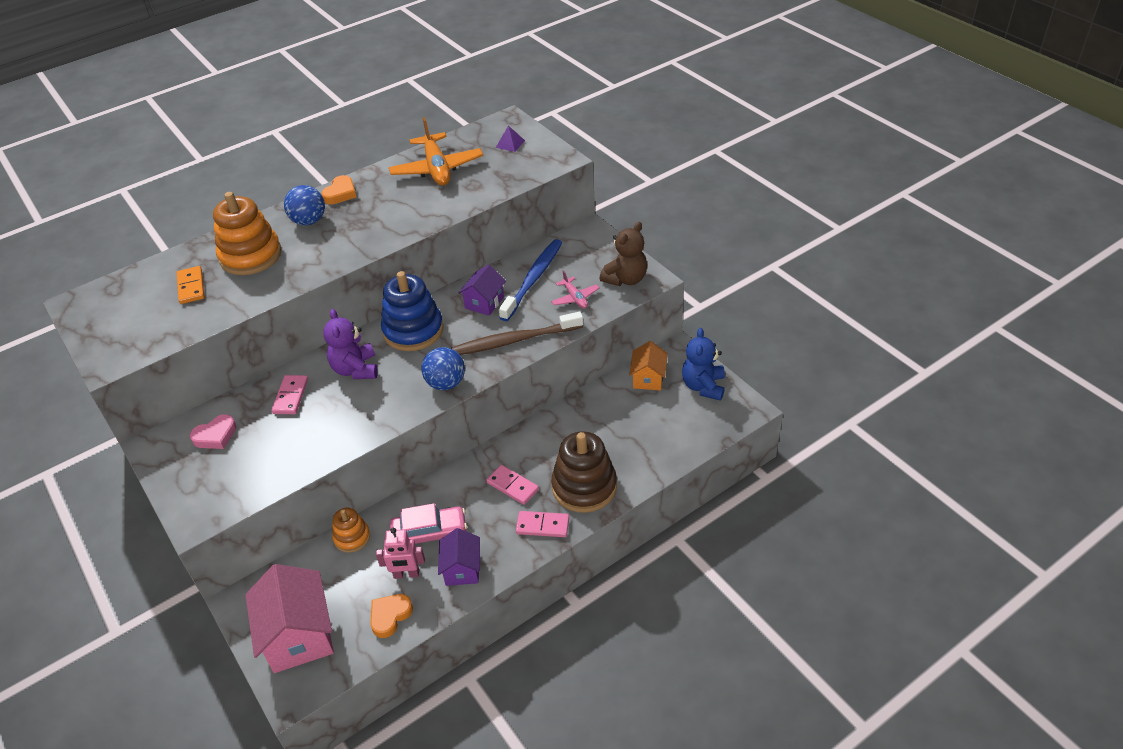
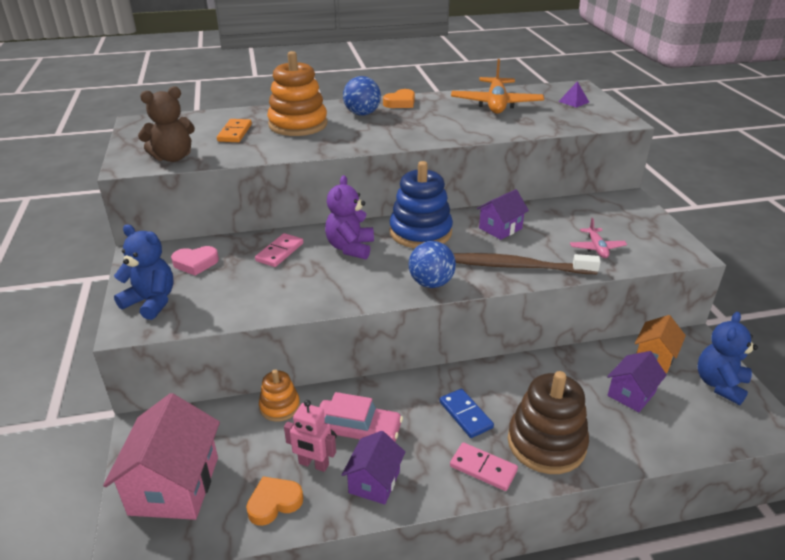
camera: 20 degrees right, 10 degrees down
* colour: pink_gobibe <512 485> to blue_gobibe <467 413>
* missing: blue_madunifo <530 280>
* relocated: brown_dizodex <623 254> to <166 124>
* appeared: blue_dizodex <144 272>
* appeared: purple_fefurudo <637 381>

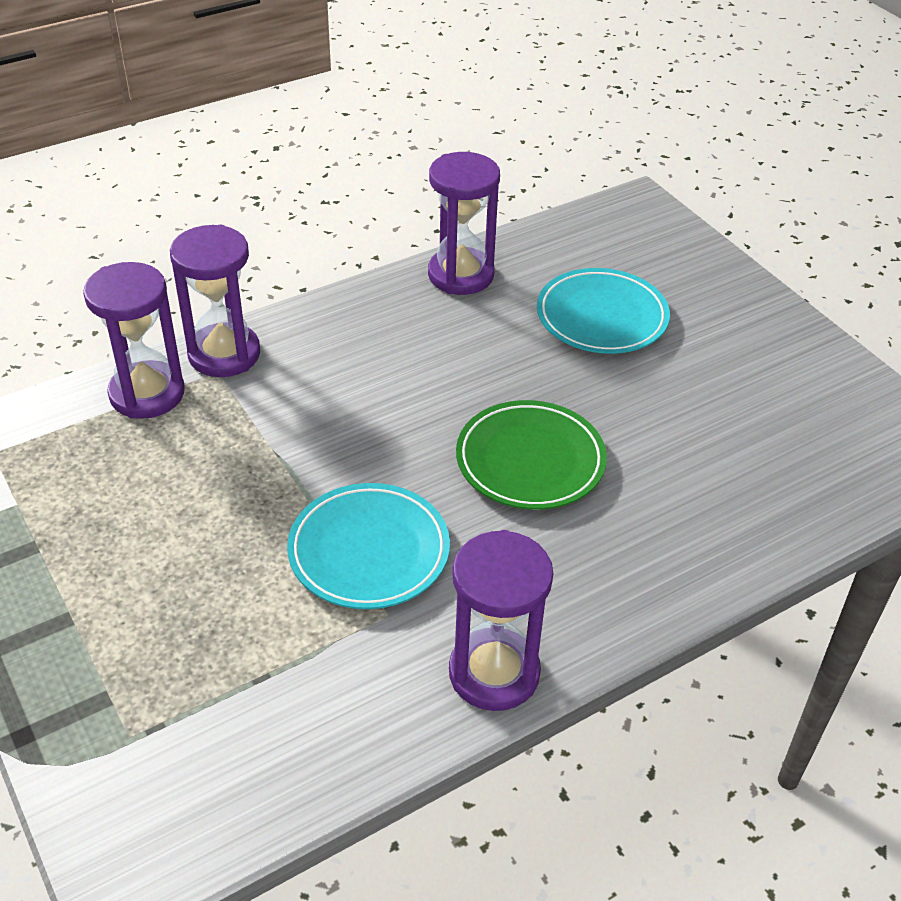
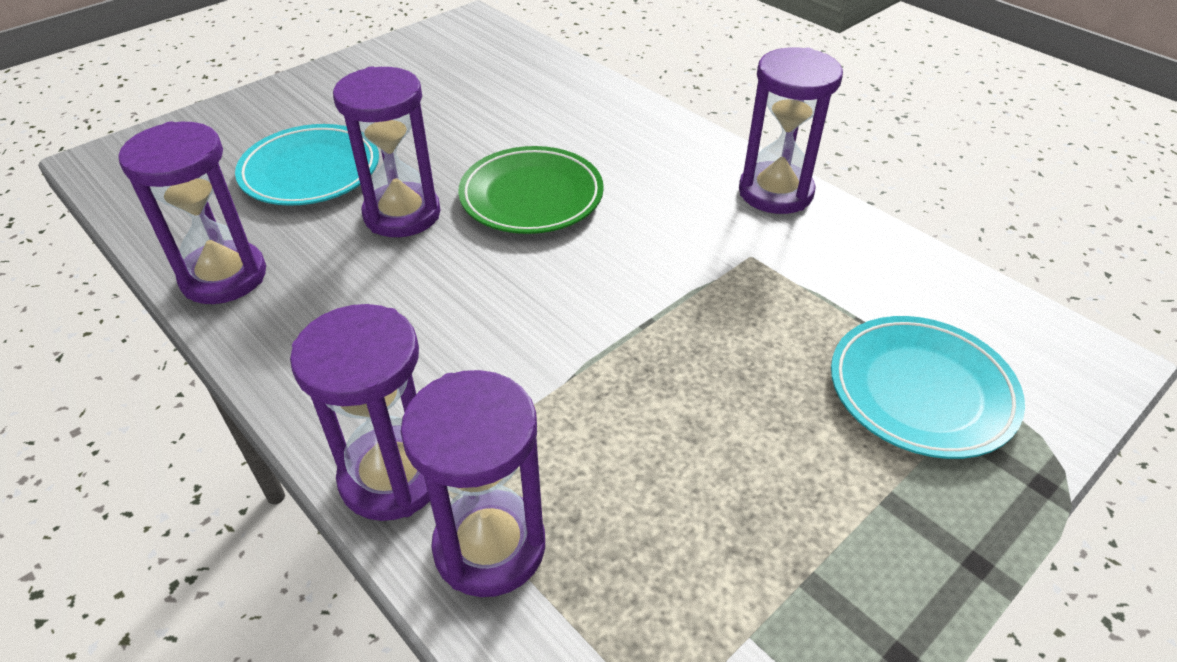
camera: 100 degrees left, 0 degrees up
* relocated: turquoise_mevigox <368 546> to <928 387>
* appeared: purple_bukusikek <386 152>

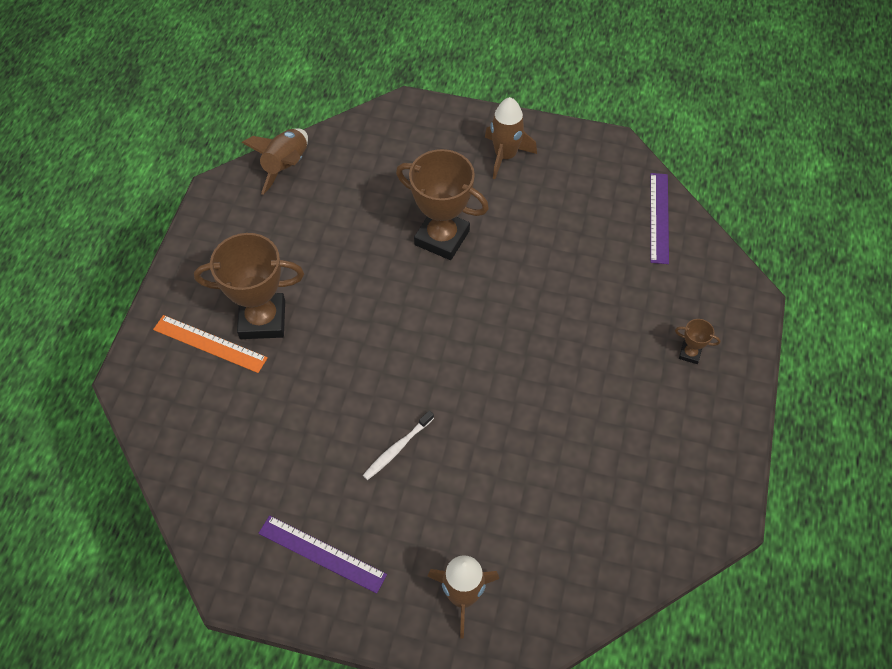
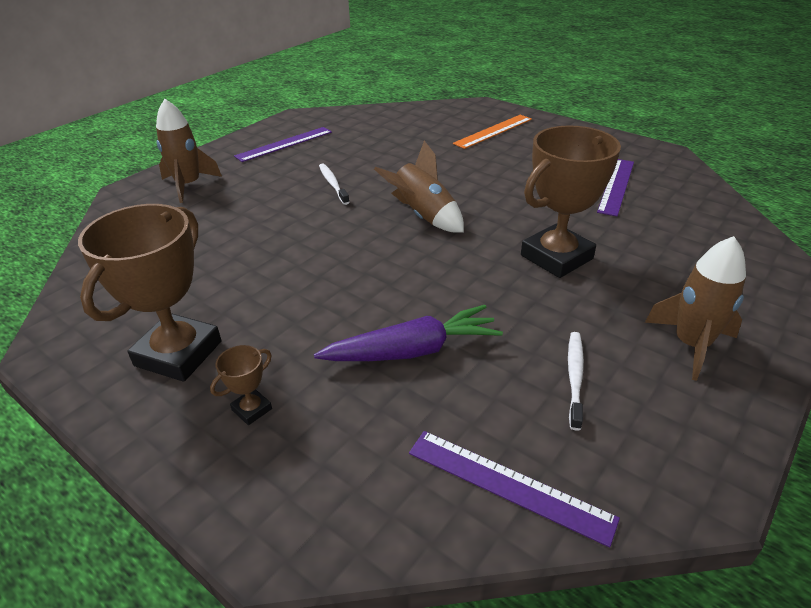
camera: 115 degrees right, 20 degrees down
* relocated: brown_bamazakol <249 286> to <149 293>
* relocated: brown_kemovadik <274 161> to <419 186>
* appeared: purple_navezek <408 333>
* appeared: white_madunifo <576 381>
* appeared: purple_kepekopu <615 187>

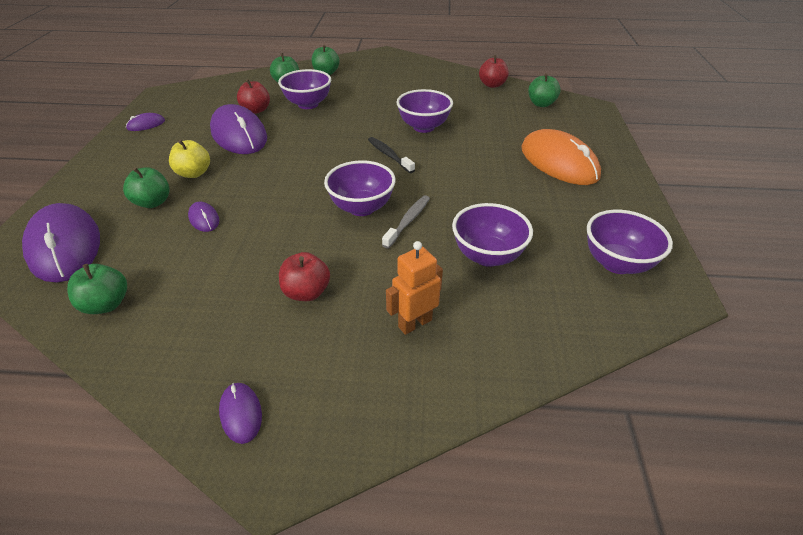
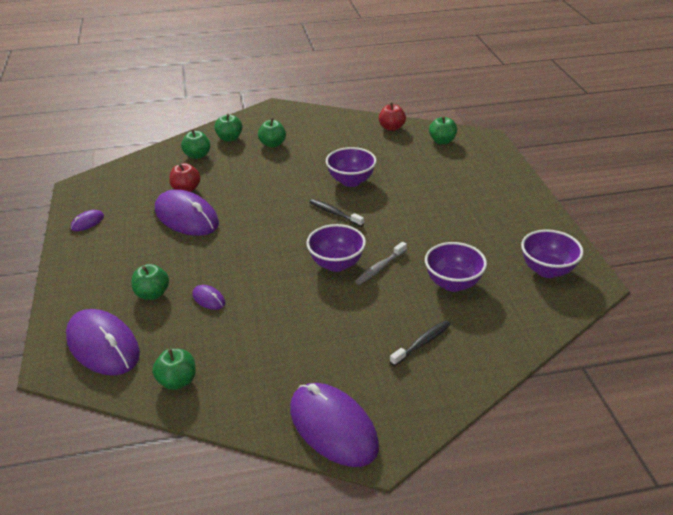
camera: 15 degrees left, 5 degrees down
* missing: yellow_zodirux <189 158>
* size: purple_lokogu <240 413> = <334 425> x2.28
* missing: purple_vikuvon <304 89>
* missing: red_zodirux <304 276>
* spun: grey_madunifo <406 222> = <381 263> 150 degrees counterclockwise
* exchanged: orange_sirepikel <414 288> to black_madunifo <420 343>
* missing: orange_lokogu <561 157>
* appeared: green_zodirux <272 133>

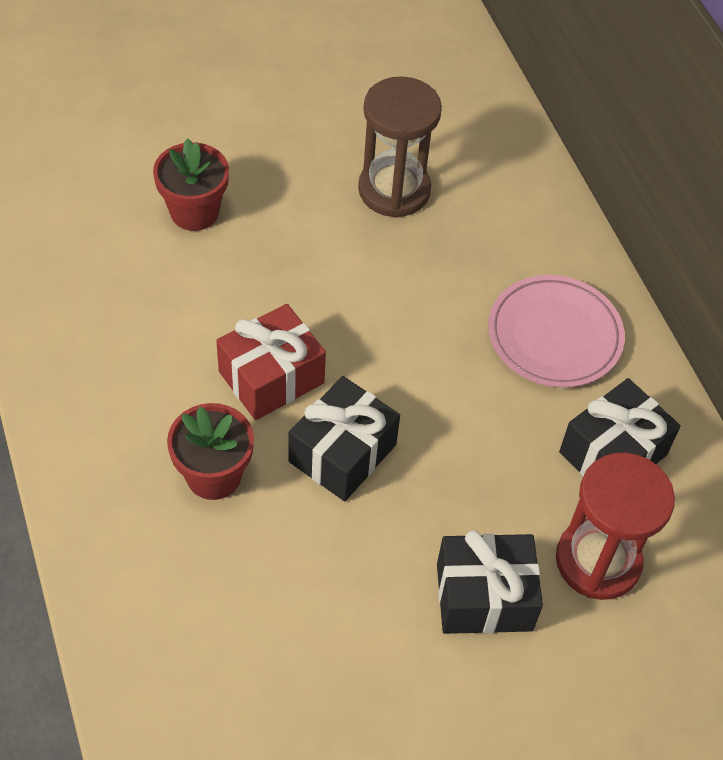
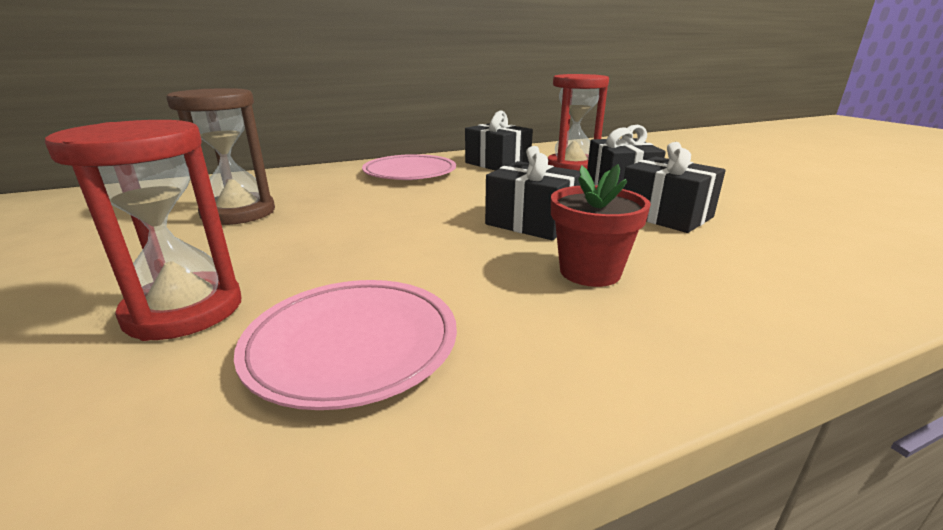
camera: 90 degrees left, 30 degrees down
* exchanged: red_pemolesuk <191 184> to red_bukusikek <143 230>
* missing: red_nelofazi <271 362>
* appeared: pink_mevigox <345 345>
* appeared: black_nelofazi <674 187>

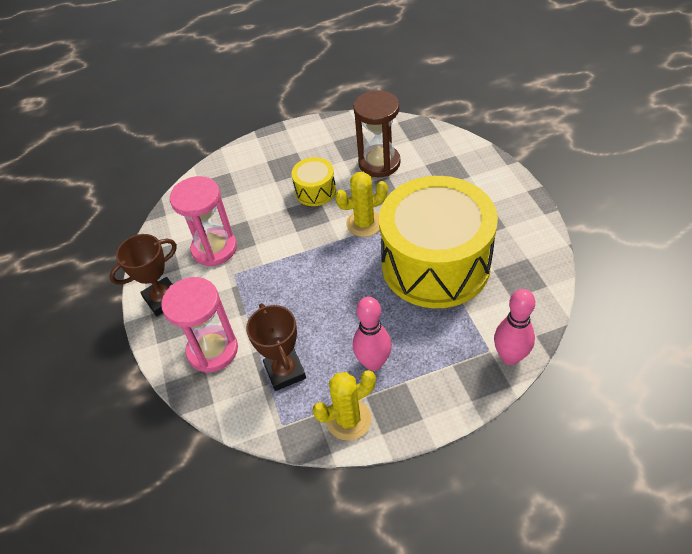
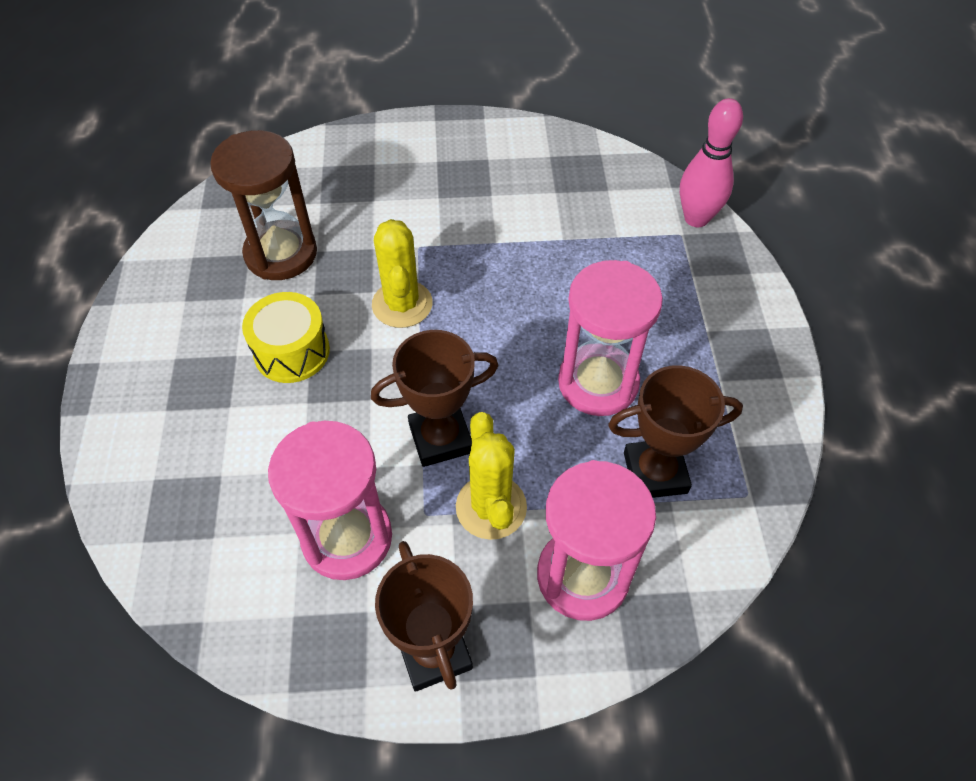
camera: 80 degrees left, 5 degrees up
* relocated: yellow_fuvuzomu <344 405> to <491 476>
* missing: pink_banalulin <372 333>
* missing: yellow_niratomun <438 242>
* appeared: brown_bamazakol <435 398>
* appeared: pink_bukusikek <610 338>

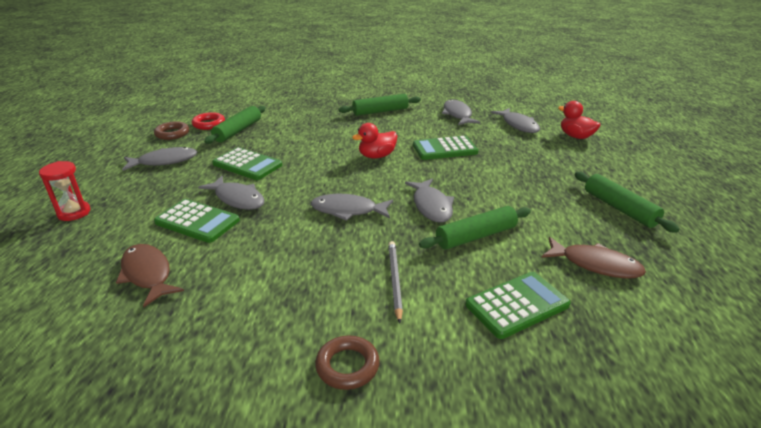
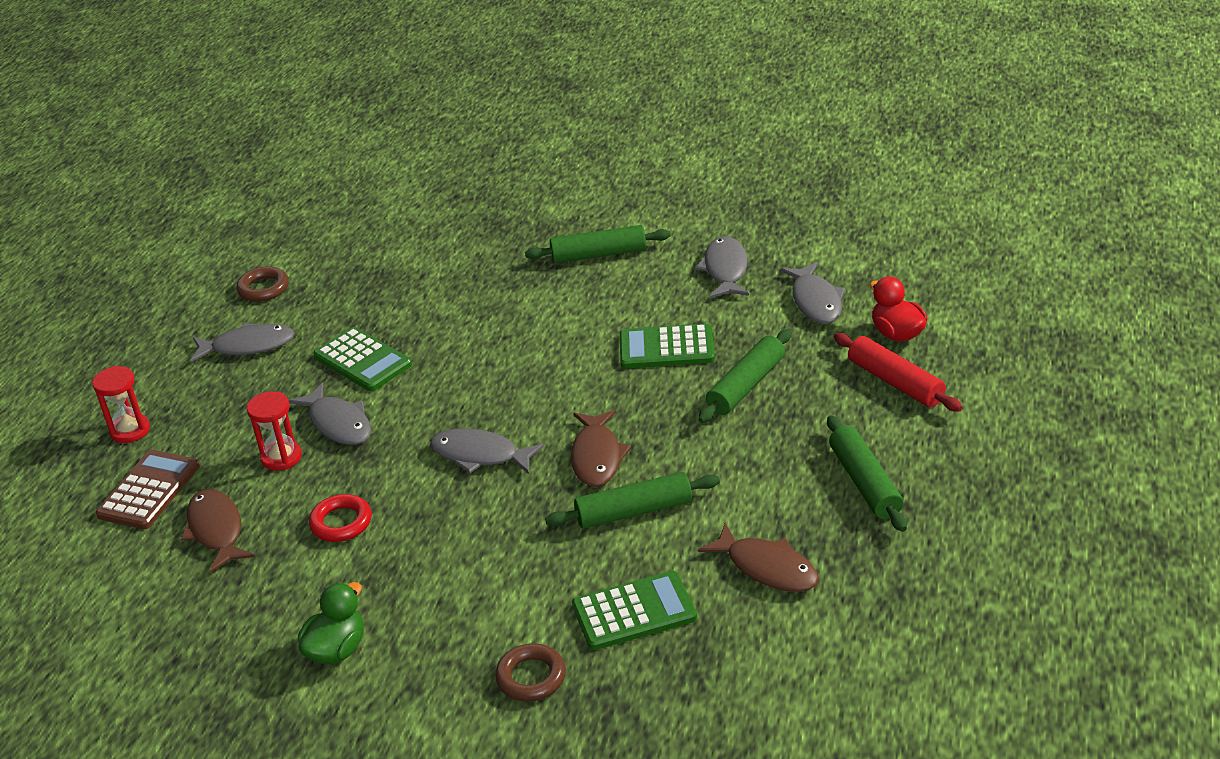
camera: 15 degrees right, 5 degrees up
* exchanged: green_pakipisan <197 221> to red_bukusikek <274 431>
* relocated: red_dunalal <208 121> to <340 518>
* relocated: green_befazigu <235 125> to <744 376>
* relocated: brown_dunalal <347 363> to <530 673>
* missing: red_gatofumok <374 141>
* missing: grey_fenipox <395 282>
* colour: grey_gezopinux <429 201> to brown_gezopinux <601 448>
* appeared: brown_pakipisan <148 489>
* appeared: green_gatofumok <331 623>
* appeared: red_befazigu <898 372>

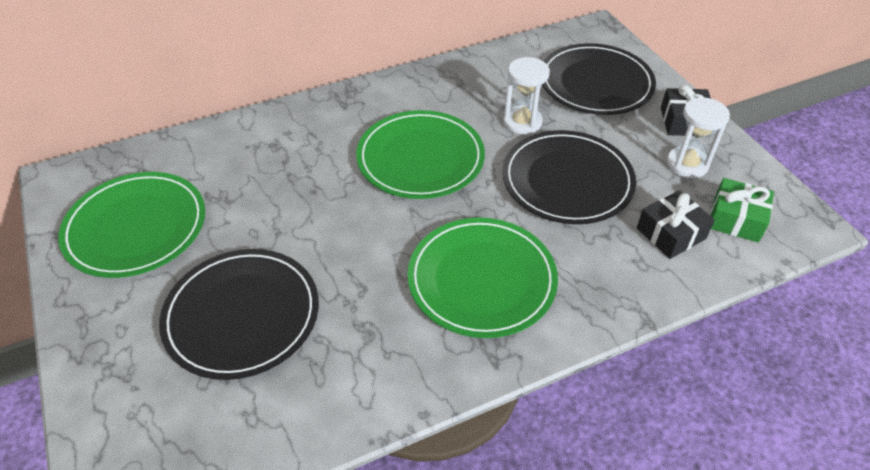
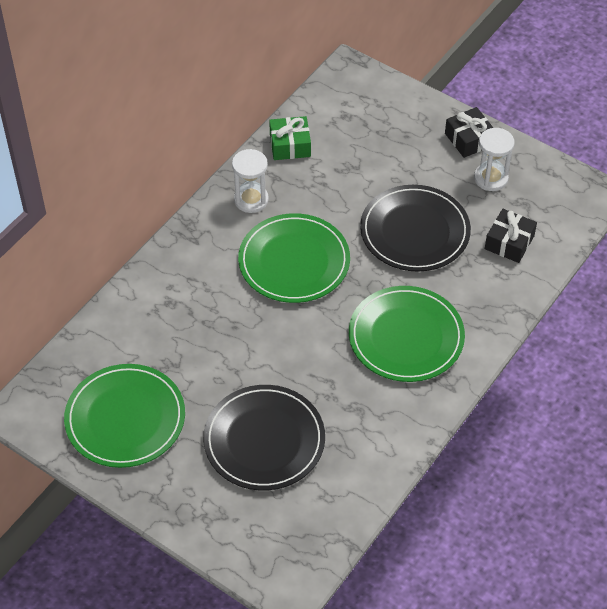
camera: 30 degrees left, 5 degrees up
* relocated: white_bukusikek <526 96> to <250 181>
* missing: black_mevigox <599 79>
* relocated: green_nelofazi <742 210> to <290 138>

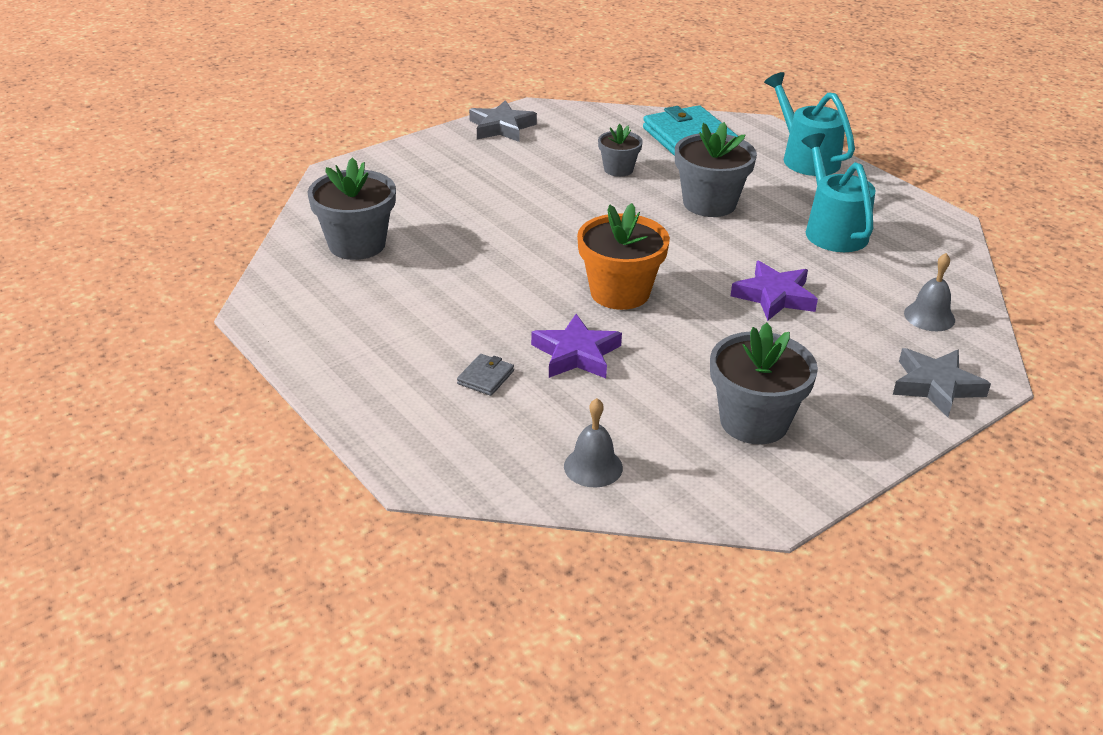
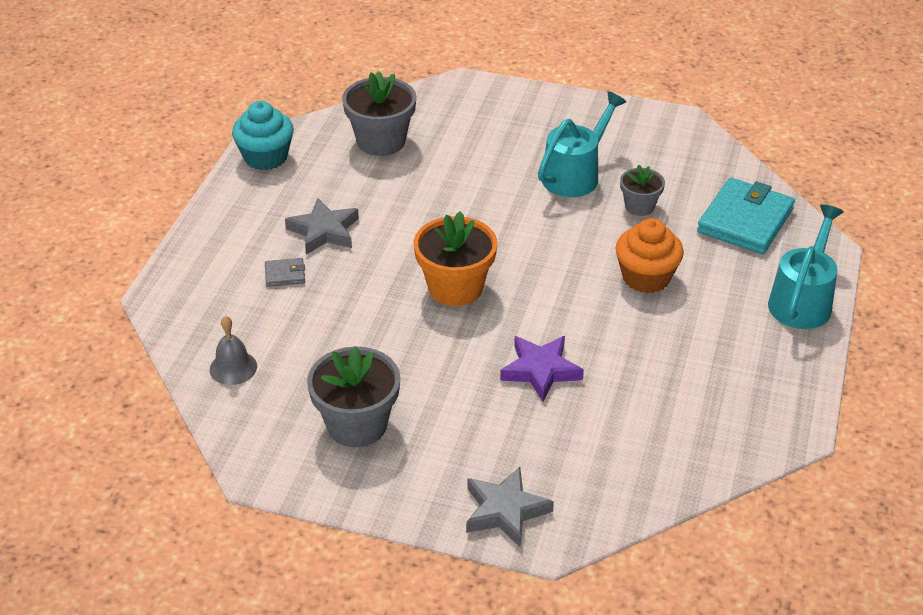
camera: 55 degrees right, 5 degrees up
* relocated: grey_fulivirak <503 121> to <322 226>
* missing: purple_fulivirak <576 346>
* exchanged: grey_pemolesuk <716 169> to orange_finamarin <650 255>
* relocated: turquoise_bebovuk <838 192> to <582 144>
* missing: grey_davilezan <929 292>
* appeared: turquoise_finamarin <263 135>

